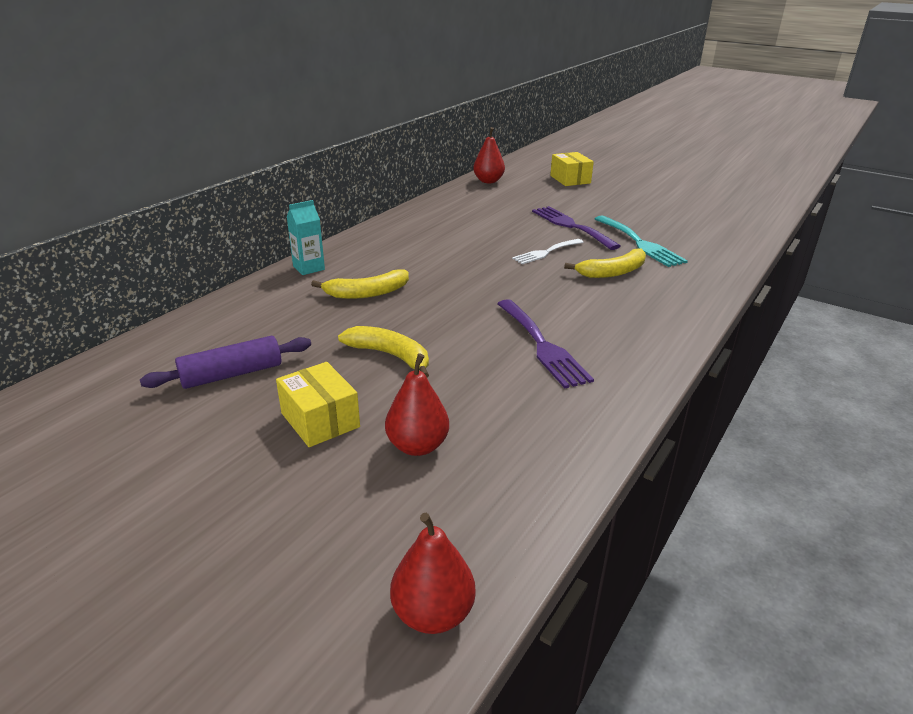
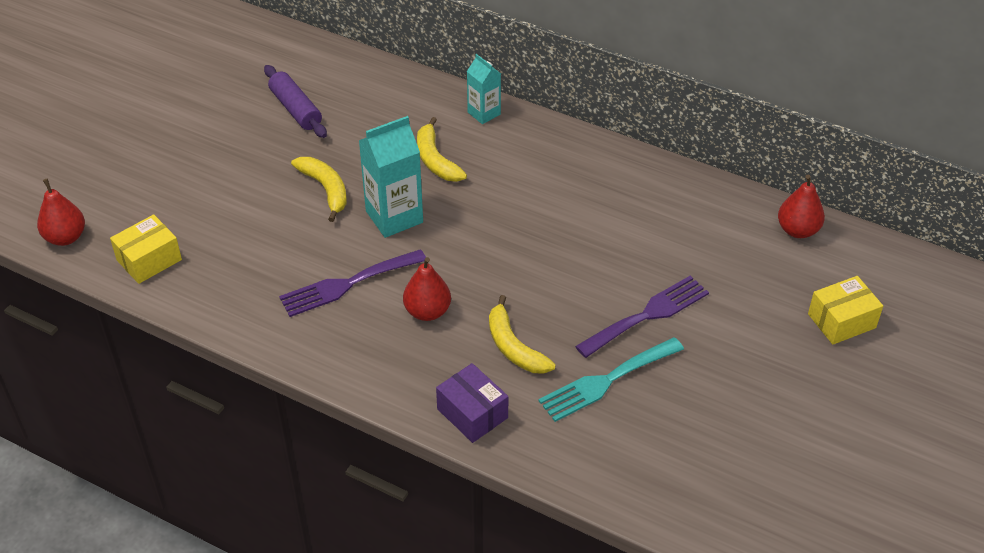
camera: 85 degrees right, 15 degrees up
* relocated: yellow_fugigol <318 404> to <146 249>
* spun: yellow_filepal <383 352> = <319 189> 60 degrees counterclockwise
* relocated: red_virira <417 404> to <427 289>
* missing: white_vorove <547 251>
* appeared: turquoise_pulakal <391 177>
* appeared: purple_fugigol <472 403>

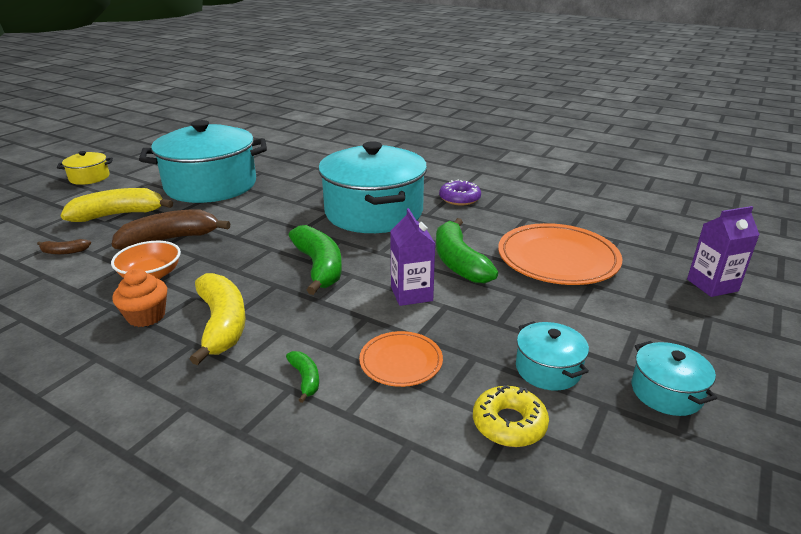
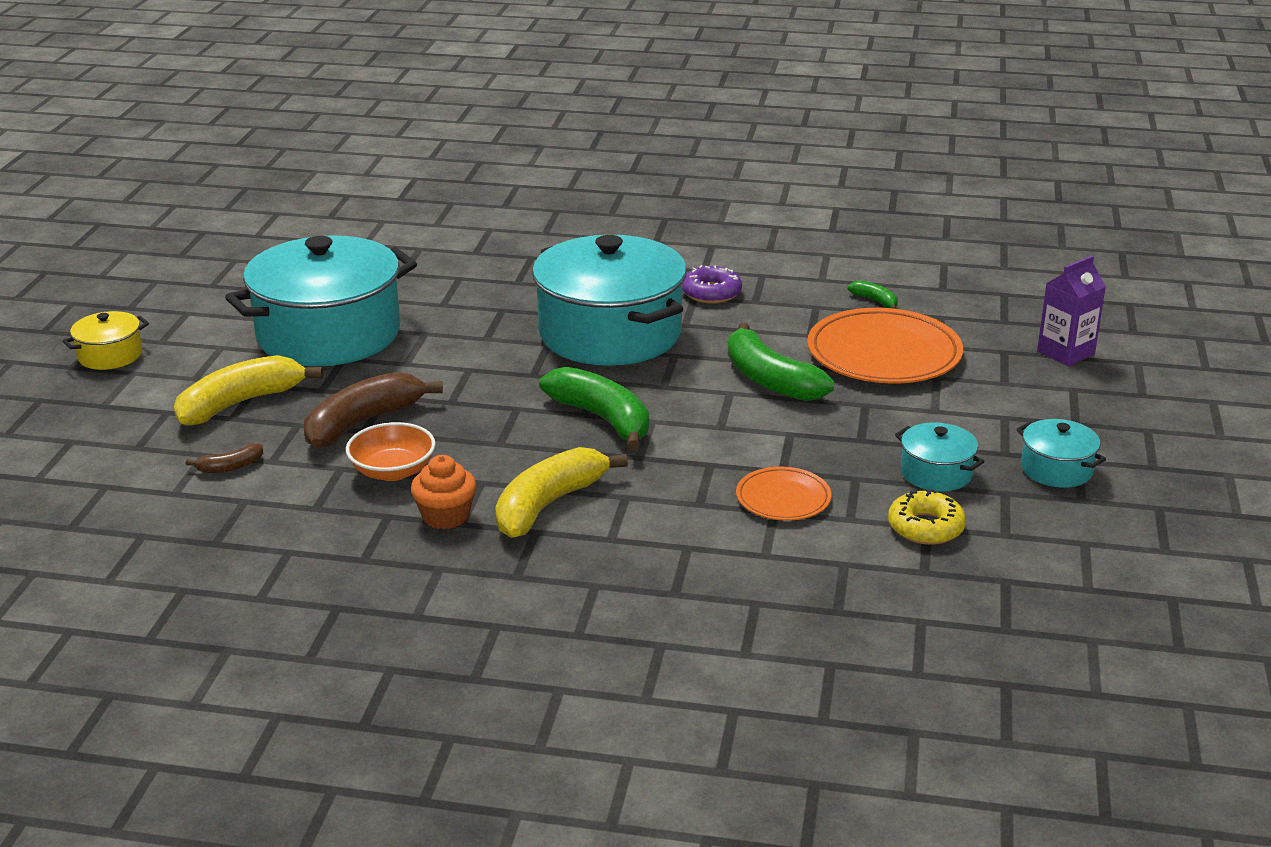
camera: 20 degrees left, 0 degrees up
* spun: yellow_filepal <218 319> = <561 492> 105 degrees counterclockwise
* relocated: green_filepal <302 377> to <872 294>
* missing: purple_pulakal <412 257>

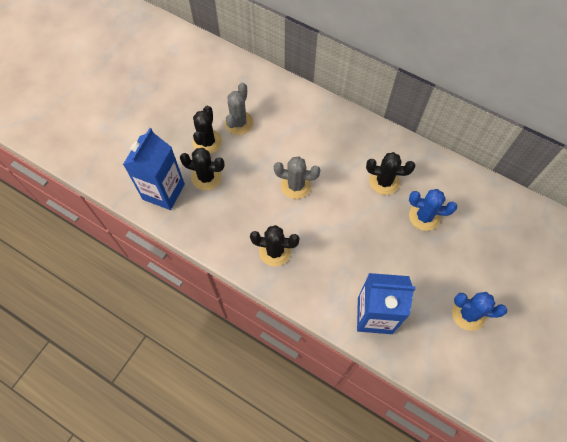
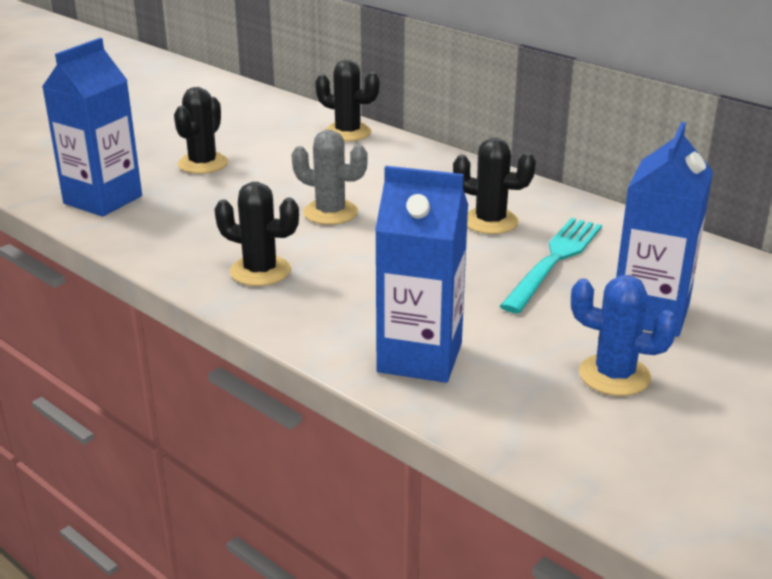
camera: 10 degrees right, 35 degrees down
* relocated: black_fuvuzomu <202 169> to <347 100>
* missing: grey_fuvuzomu <239 108>
* exchanged: blue_fuvuzomu <433 210> to turquoise_vorove <551 265>
* appeared: blue_pulakal <664 229>

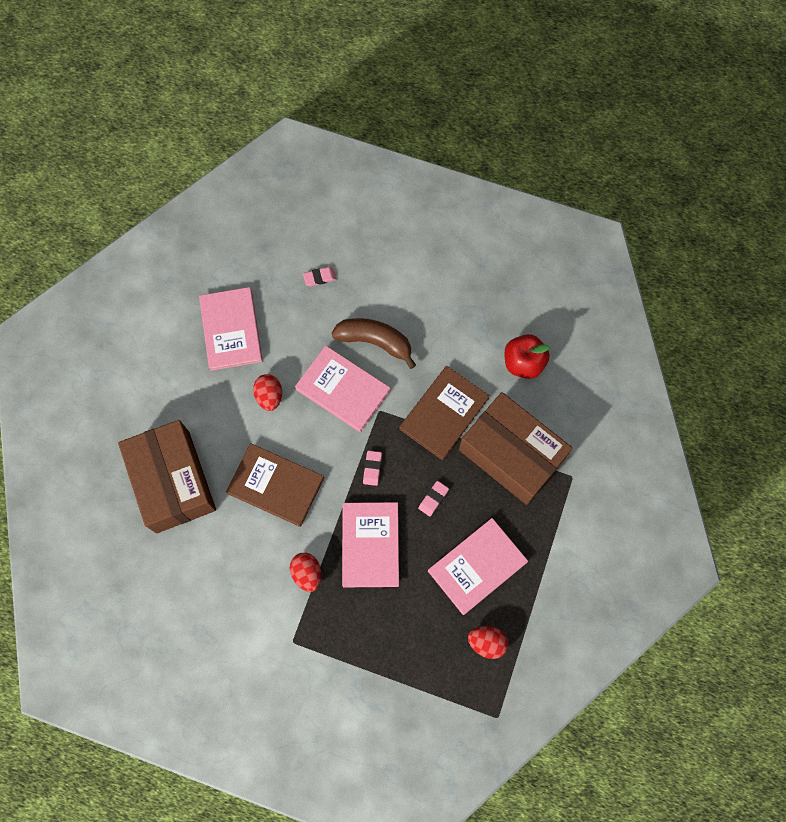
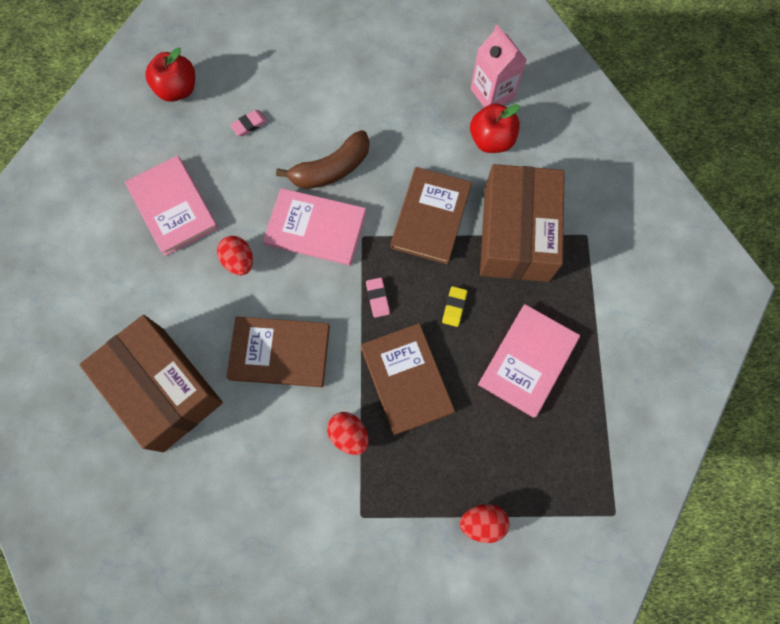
camera: 20 degrees left, 0 degrees up
* spun: brown_filepal <373 343> = <322 159> 150 degrees clockwise
* colour: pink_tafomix <370 544> to brown_tafomix <408 379>
* colour: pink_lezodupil <433 498> to yellow_lezodupil <454 306>
* spun: brown_fugigol <516 448> = <522 223> 75 degrees clockwise
* relocated: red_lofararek <488 642> to <485 523>
* appeared: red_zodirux <170 74>
* appeared: pink_pulakal <499 65>

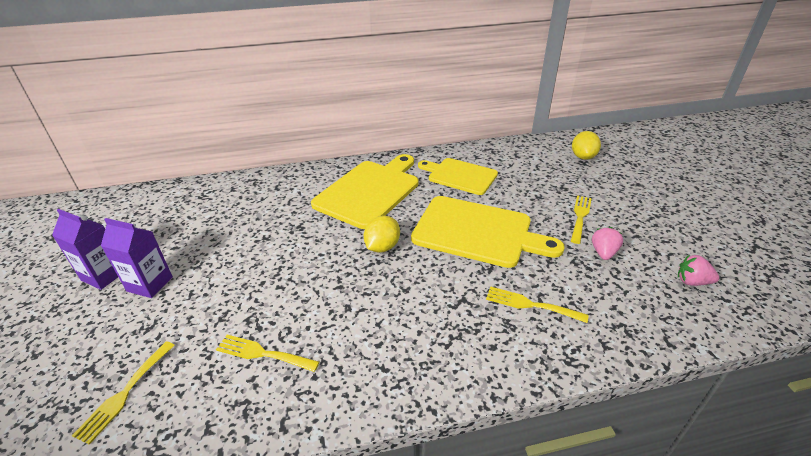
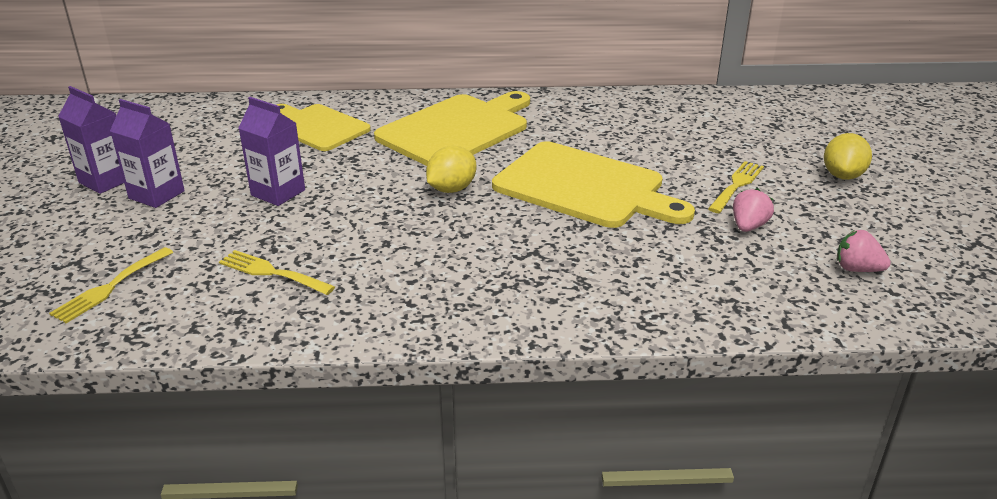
camera: 10 degrees right, 5 degrees down
* relocated: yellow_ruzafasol <458 176> to <324 127>
* missing: yellow_vorove <537 304>
* relocated: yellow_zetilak <586 145> to <848 156>
* appeared: purple_pulakal <272 151>

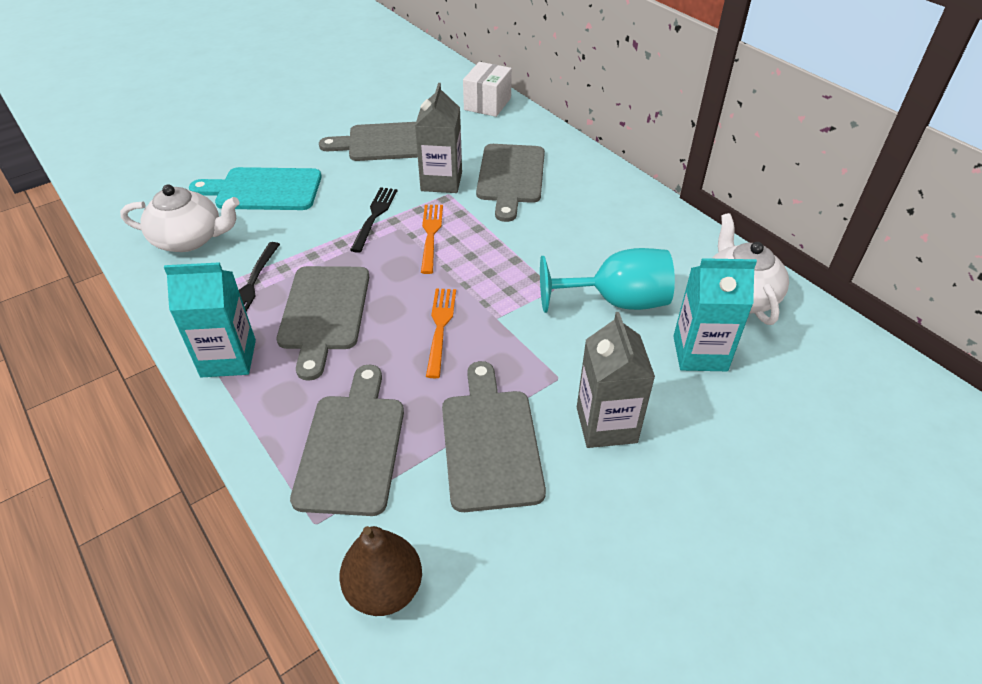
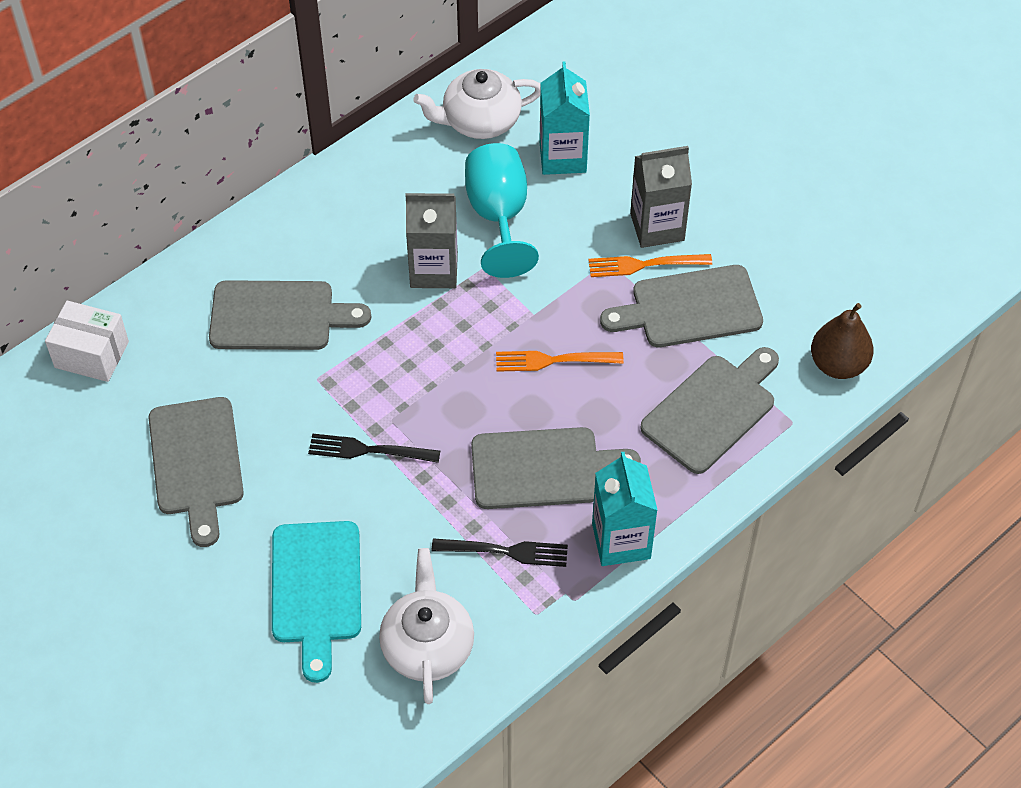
camera: 95 degrees left, 10 degrees up
* spun: grey_ruzafasol <347 440> = <709 410> 135 degrees clockwise
* relocated: grey_pulakal <438 138> to <431 240>
* relocated: orange_vorove <432 239> to <650 265>

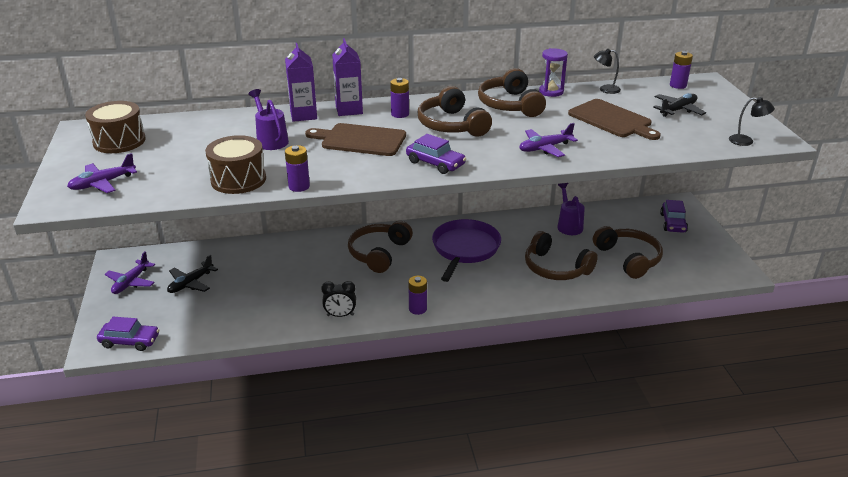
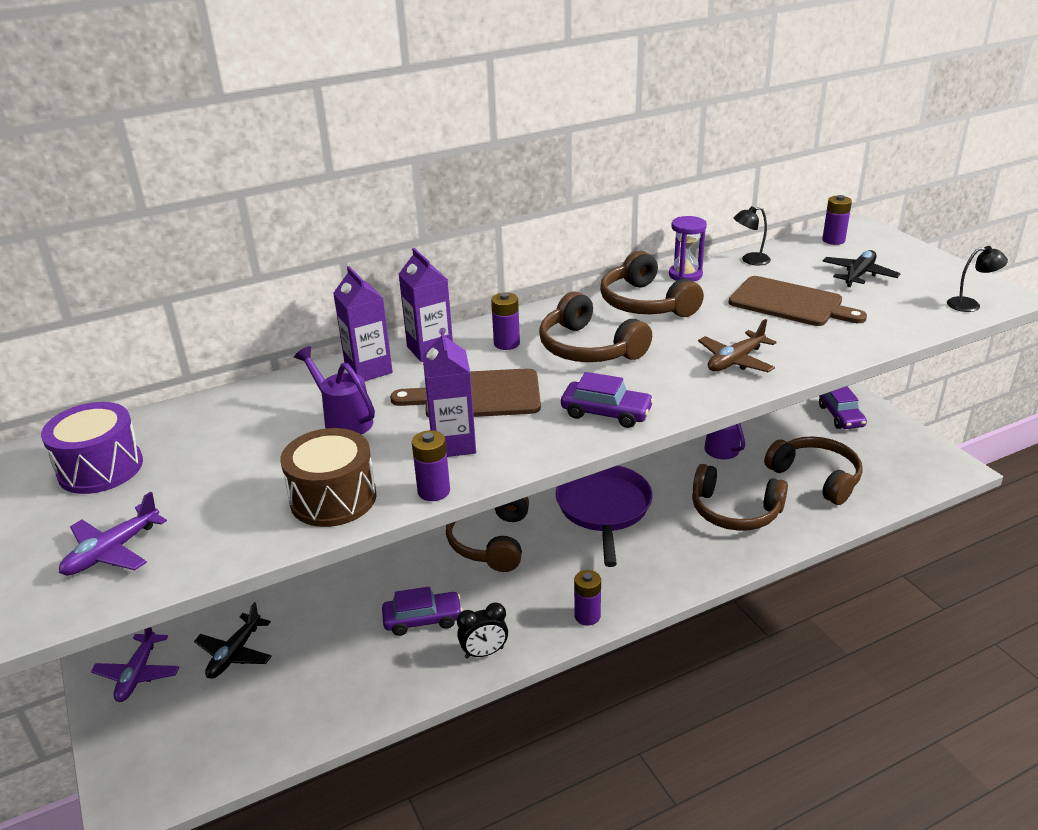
camera: 15 degrees left, 0 degrees up
* colour: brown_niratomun <115 127> to purple_niratomun <92 448>
* relocated: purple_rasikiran <128 334> to <422 611>
* colour: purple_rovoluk <548 140> to brown_rovoluk <737 345>
* appeared: purple_pulakal <449 393>

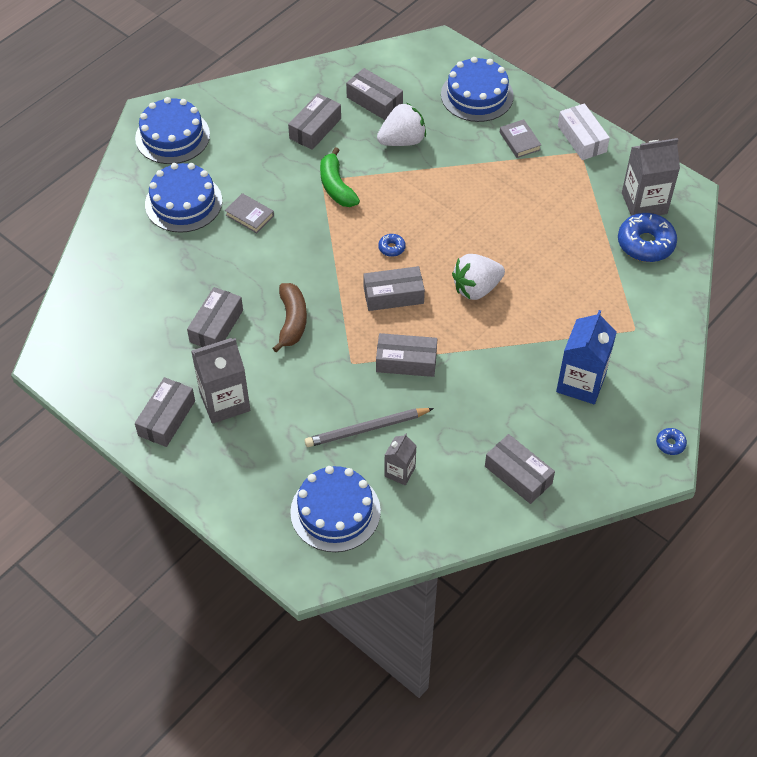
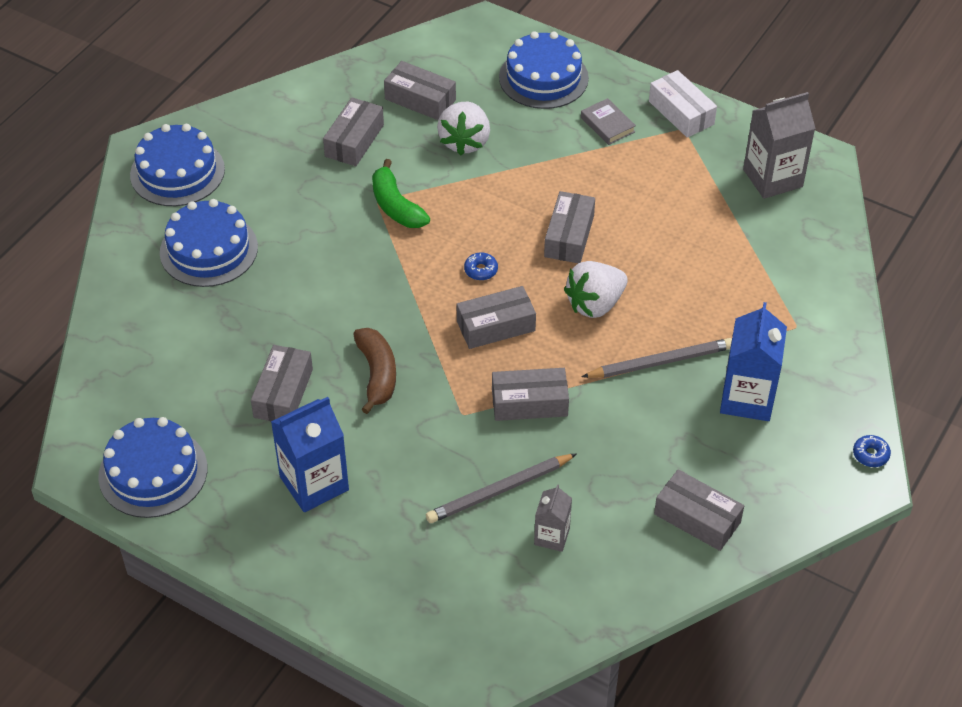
camera: 10 degrees left, 5 degrees down
* relocated: grey_fugigol <165 412> to <569 227>
* colour: grey_pulakal <220 381> to blue_pulakal <310 454>
* missing: grey_tafomix <249 213>
* relocated: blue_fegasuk <335 509> to <152 467>
* spun: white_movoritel <401 124> = <463 128> 135 degrees clockwise
* missing: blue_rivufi <647 237>
* appeared: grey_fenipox <656 358>

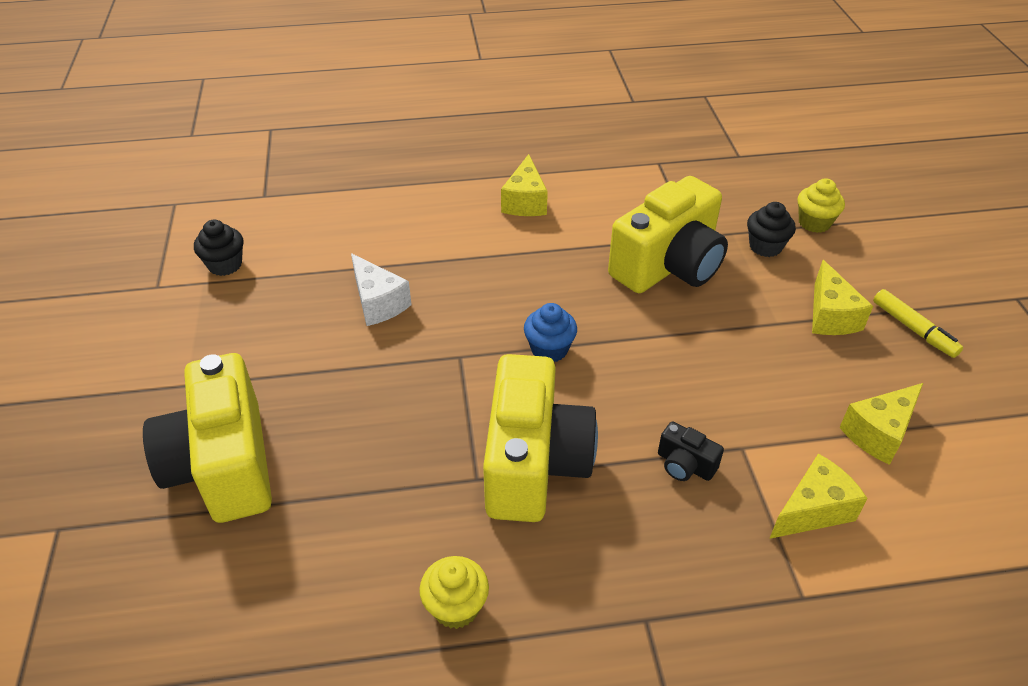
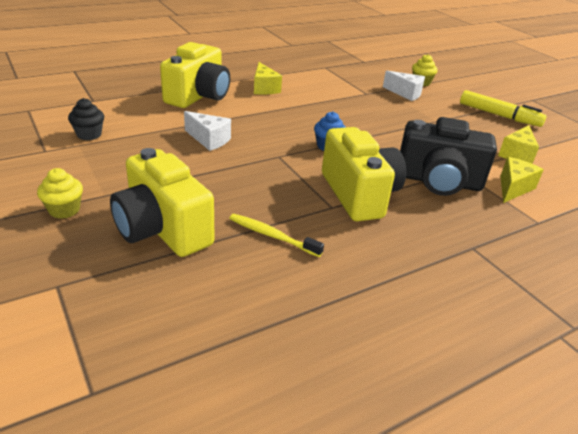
camera: 25 degrees left, 10 degrees down
* relocated: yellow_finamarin <454 592> to <60 193>
* relocated: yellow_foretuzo <668 234> to <195 75>
* size: black_foretuzo <691 451> = <448 156> x2.43
* exchanged: black_finamarin <771 229> to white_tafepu <404 86>
* missing: yellow_tafepu <842 297>
* size: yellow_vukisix <918 323> = <503 108> x1.57
* appeared: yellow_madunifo <276 235>

